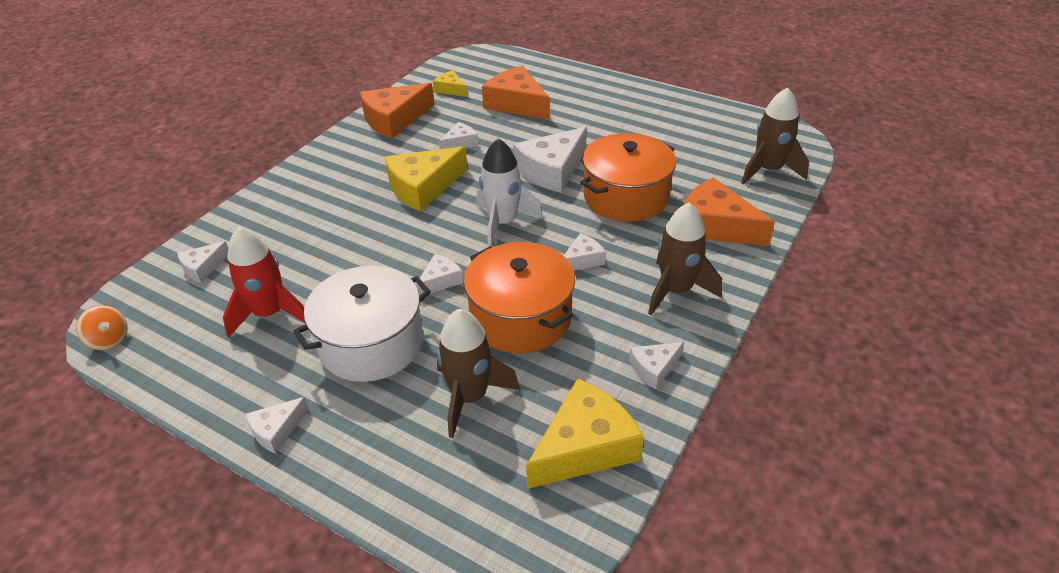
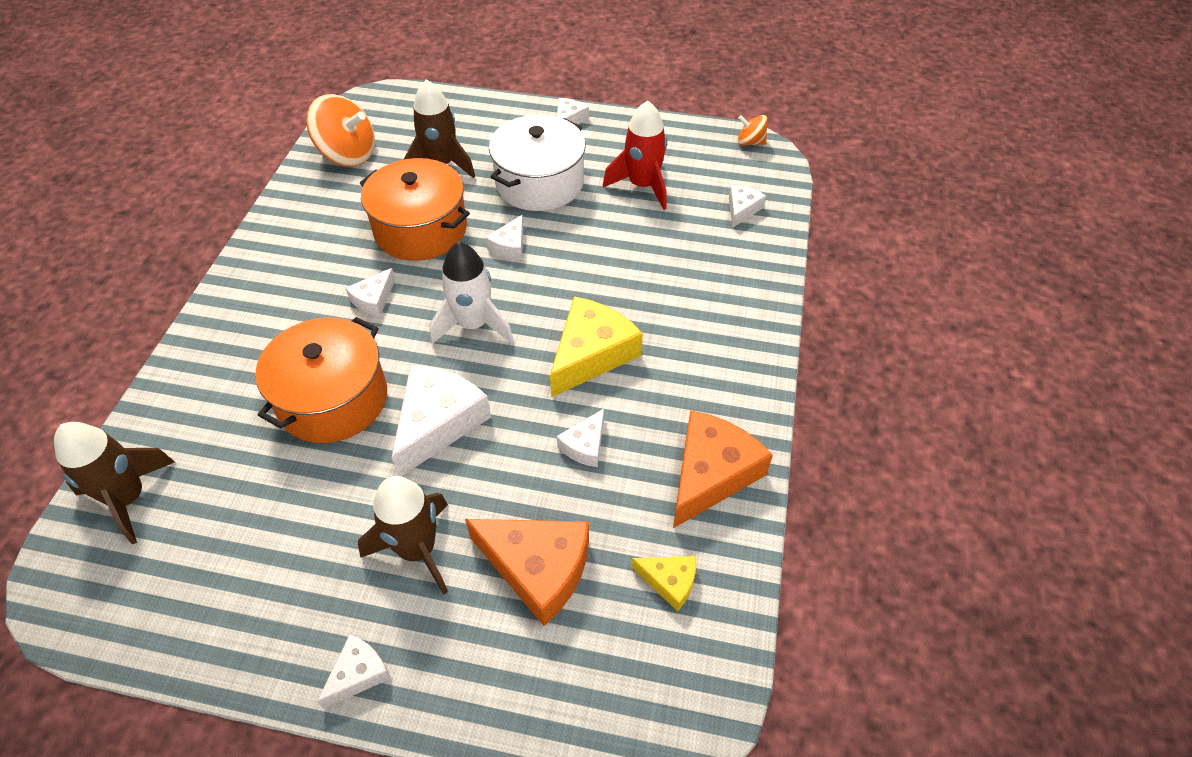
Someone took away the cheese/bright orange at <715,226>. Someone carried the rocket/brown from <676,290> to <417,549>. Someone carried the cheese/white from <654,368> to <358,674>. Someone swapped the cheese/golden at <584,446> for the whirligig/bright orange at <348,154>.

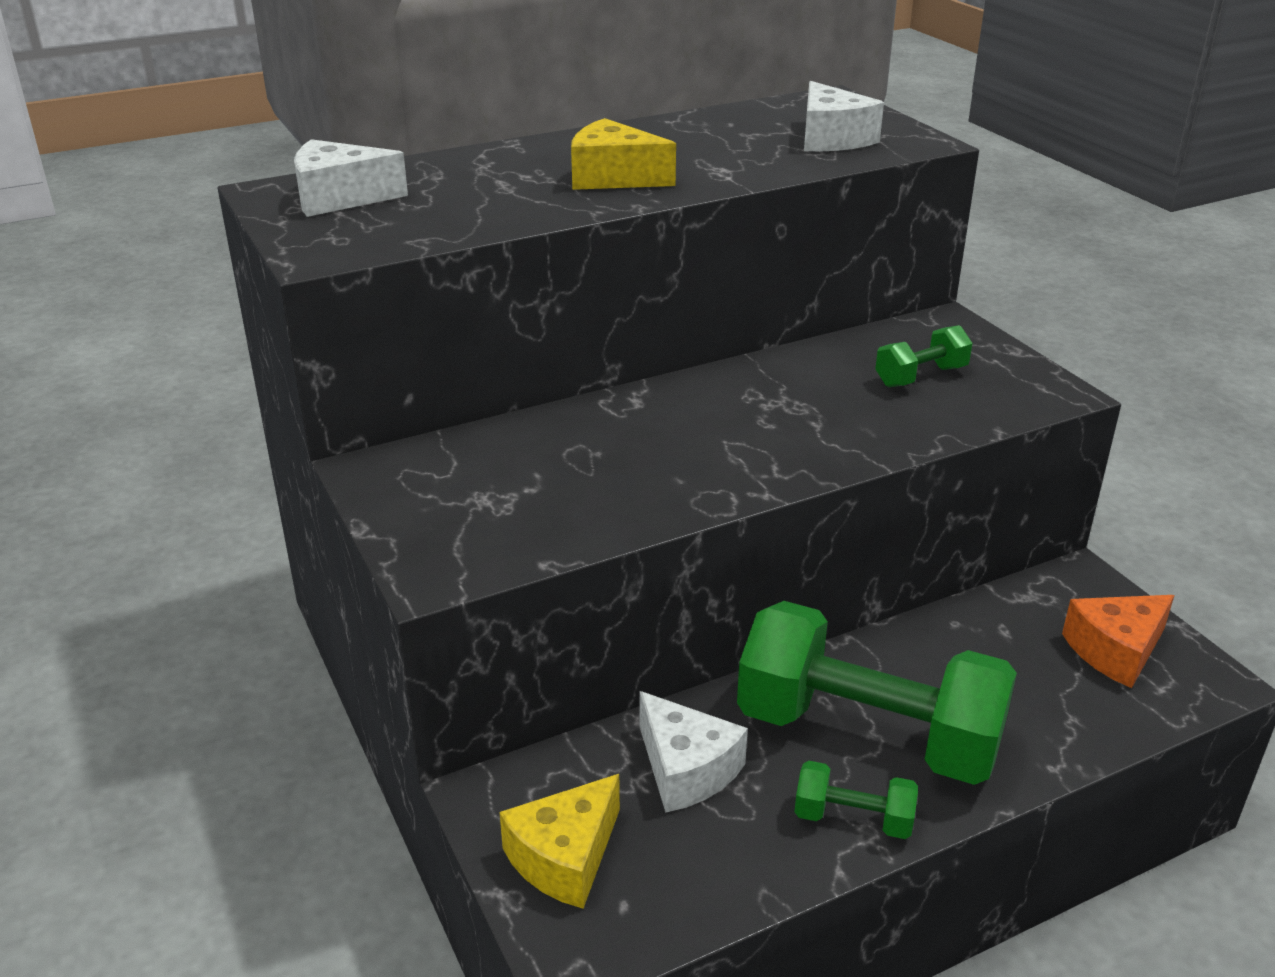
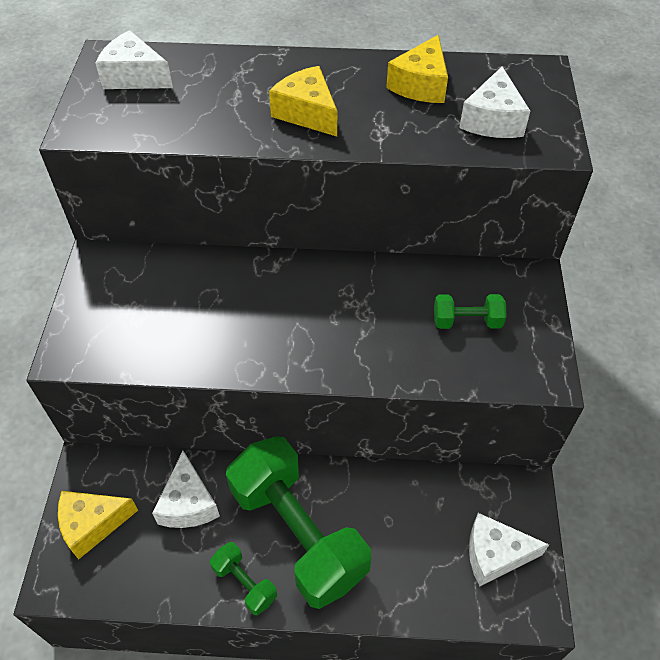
Someone repainted the cheese/bright orange at <1115,651>, which became the cheese/white at <495,554>. Someone put down the cheese/golden at <421,85>.

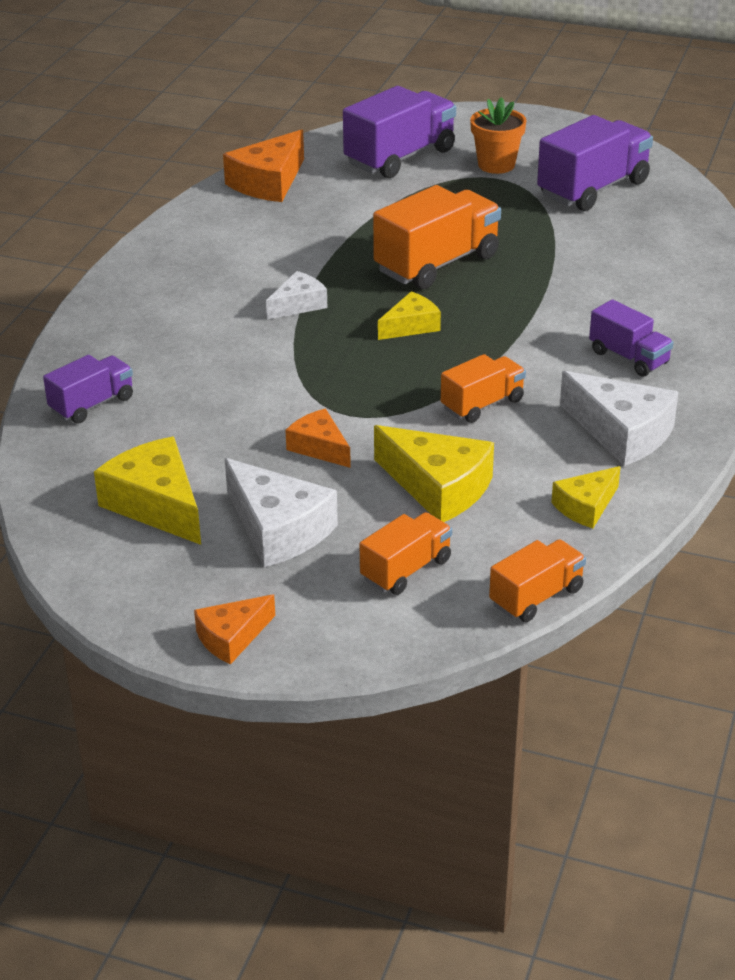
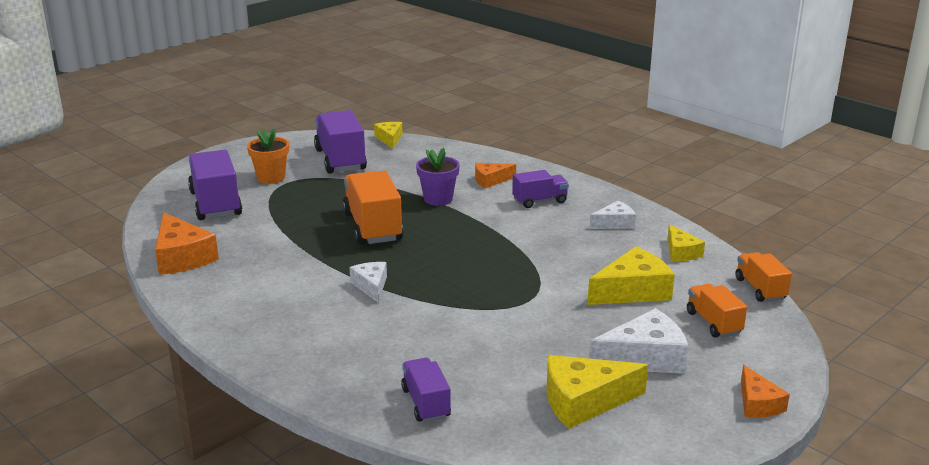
Someone carried the cheese/golden from <411,326> to <389,139>. Someone took away the lorry/bright orange at <482,404>. Someone scaled the cheese/white at <622,432> by 0.60. Someone carried the cheese/bright orange from <319,447> to <490,180>. Someone put down the plant pot/purple at <438,199>.

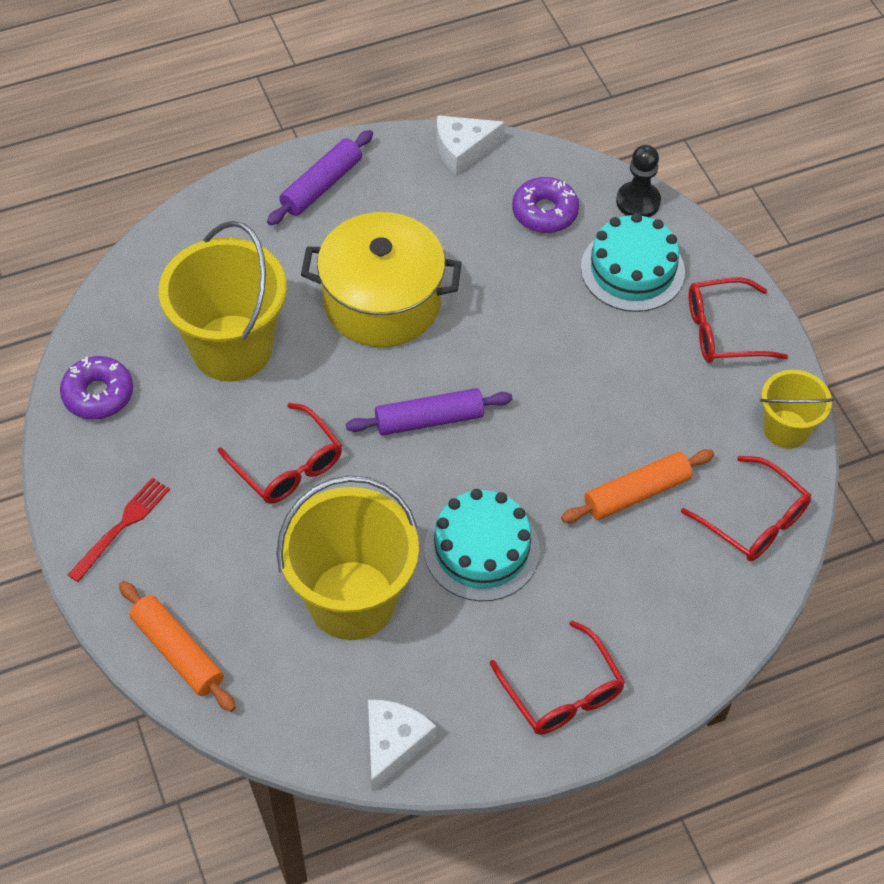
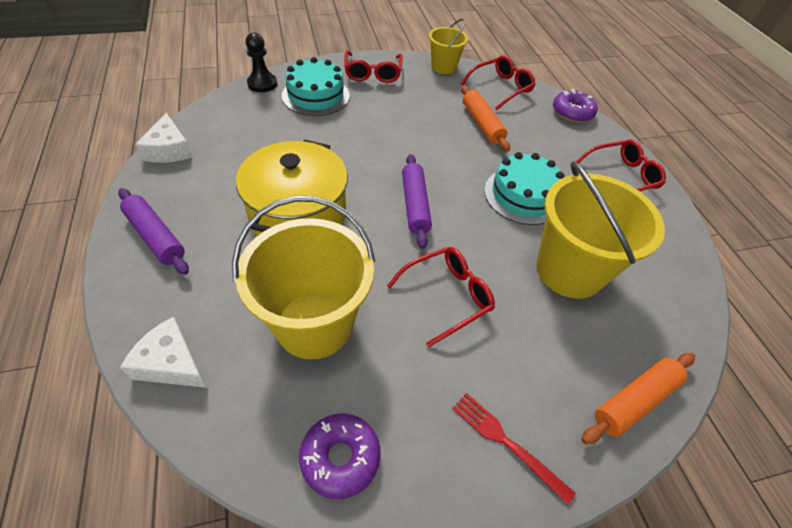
Someone carried the glazed donut/purple from <544,212> to <572,112>. Someone carried the cheese/white from <393,744> to <171,363>.

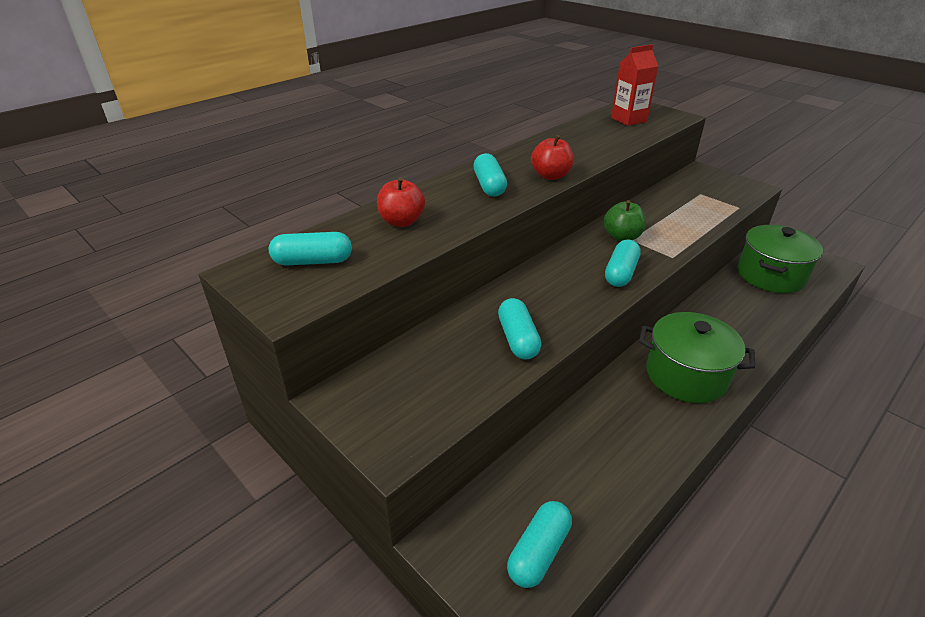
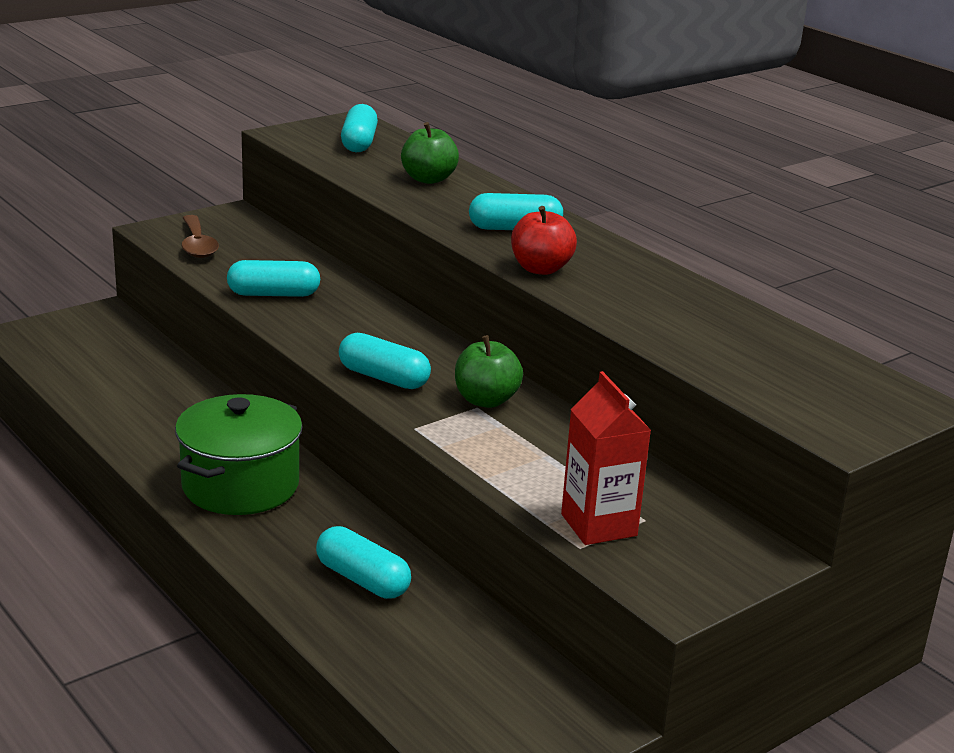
Someone carried the milk carton/crimson from <628,120> to <599,525>. Someone repainted the apple fruit/crimson at <401,222>, which became the apple fruit/leaf-green at <428,179>. Someone took away the pot/leaf-green at <770,275>. Someone carried the capsule/teal from <538,552> to <362,579>. Someone put down the teaspoon/brown at <197,245>.

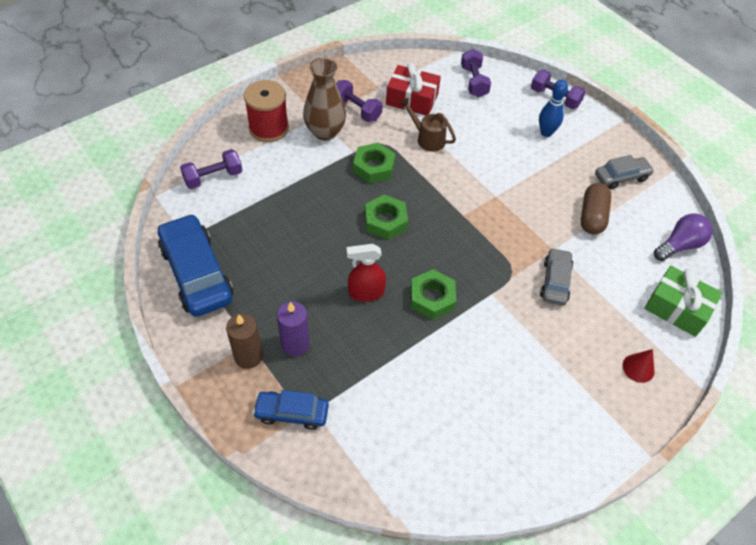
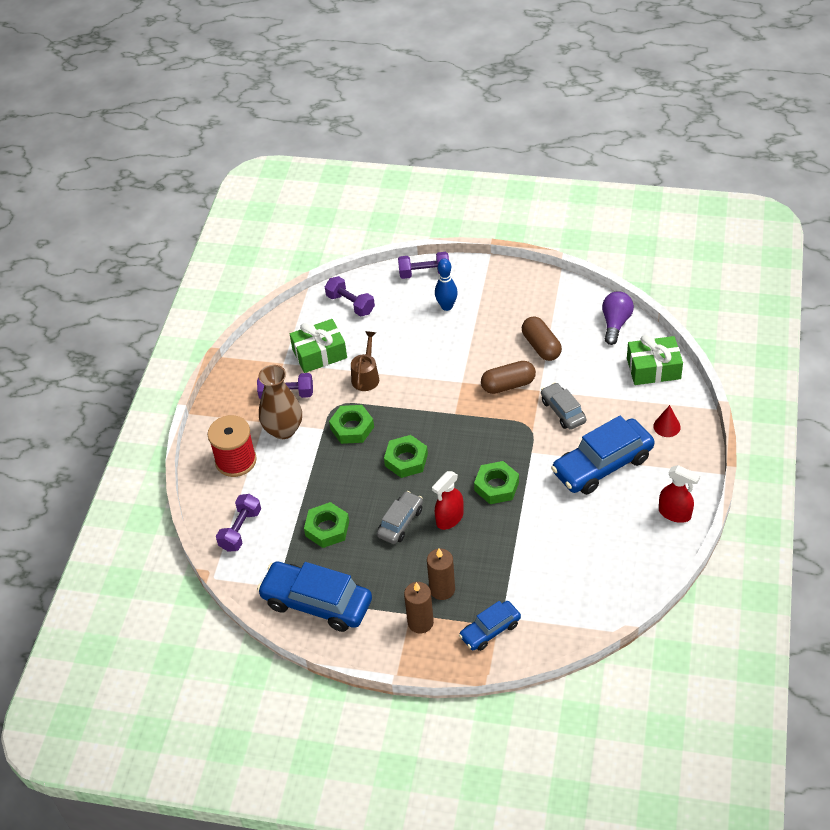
Someone repainted the gift/crimson at <412,99>, which became the gift/leaf-green at <319,353>. Someone rotated the watering pot/brown at <427,138> by 105 degrees clockwise. Someone carried the toy car/grey from <621,177> to <400,522>. Someone repainted the pillar candle/purple at <295,344>, which became the pillar candle/brown at <442,589>. Someone put down the capsule/brown at <508,385>. Someone put down the toy car/blue at <602,465>. Someone put down the sprayer/crimson at <675,513>. Someone put down the hexagon nut/leaf-green at <327,528>.

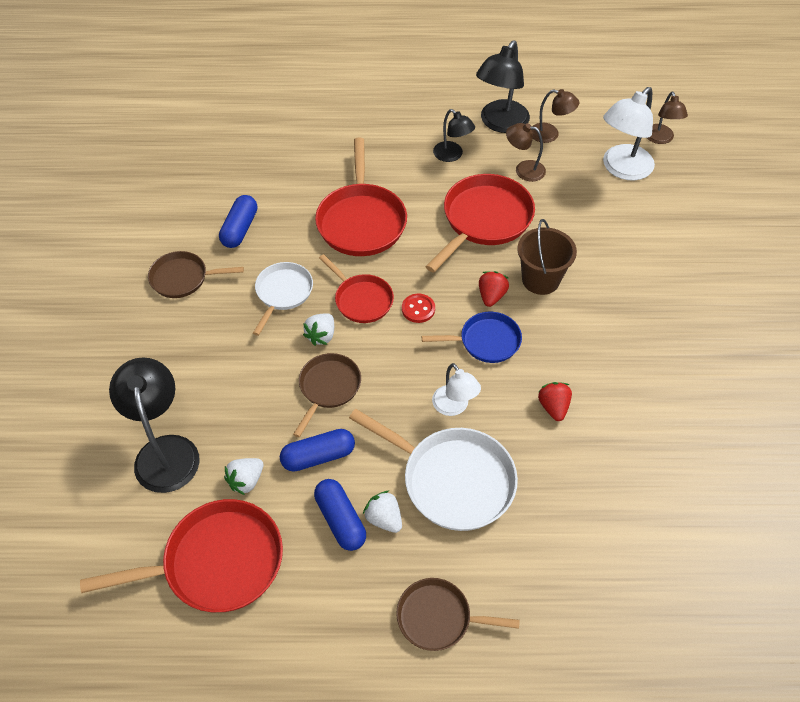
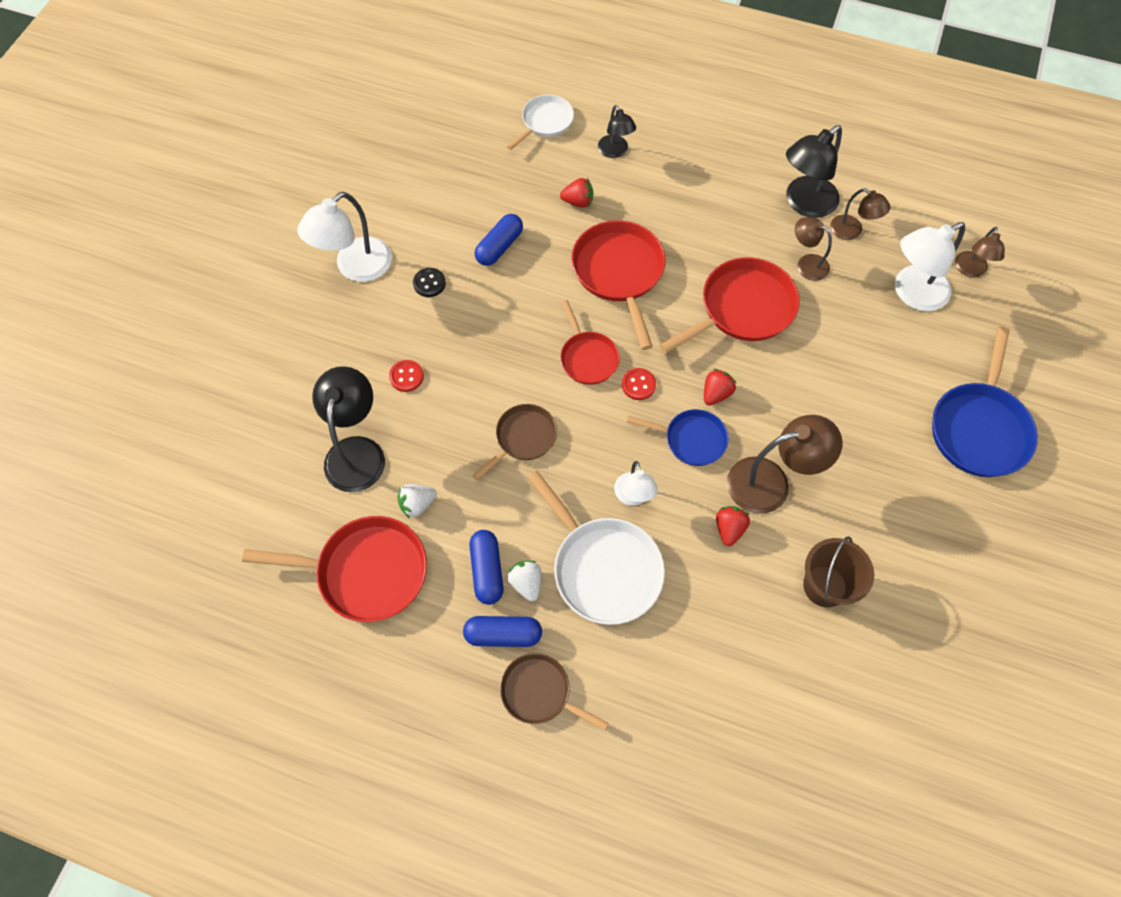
Someone carried the reading lamp/jet-black from <452,155> to <615,151>. Someone rotated the pan/crimson at <361,221> by 150 degrees clockwise. Someone carried the pail/brown from <540,280> to <824,586>. Someone swapped the pan/brown at <183,278> for the shirt button/jet-black at <429,283>. Someone carried the pan/white from <283,293> to <545,122>. Someone took away the strawberry/white at <321,336>. Someone carried the capsule/blue from <318,456> to <503,635>. Someone put down the strawberry/crimson at <578,202>. Someone put down the reading lamp/white at <355,268>. Someone put down the pan/blue at <979,428>. Someone put down the shirt button/crimson at <406,376>. Someone put down the reading lamp/brown at <771,482>.

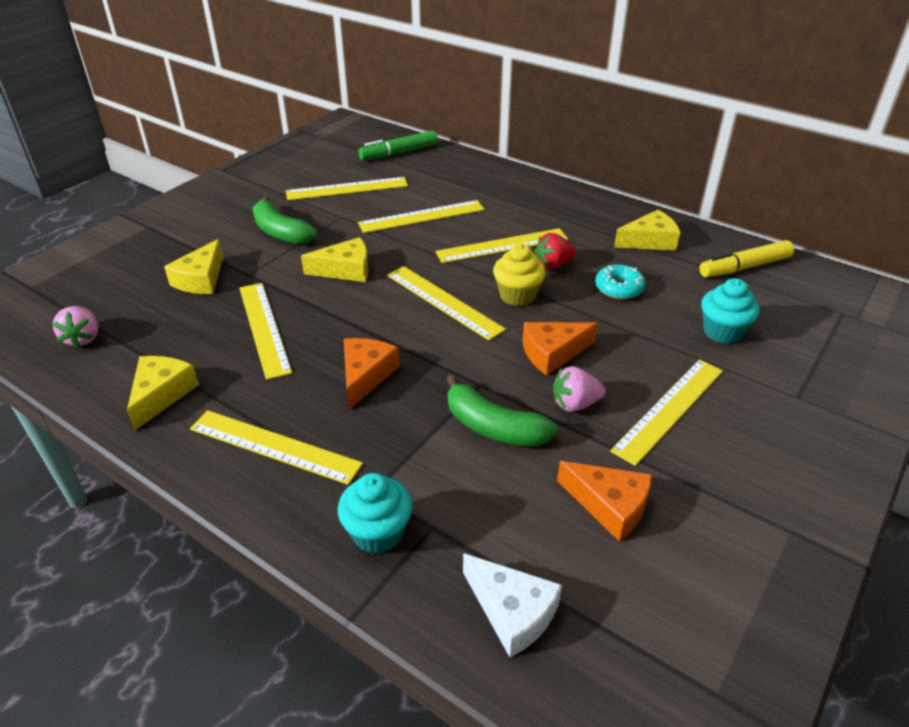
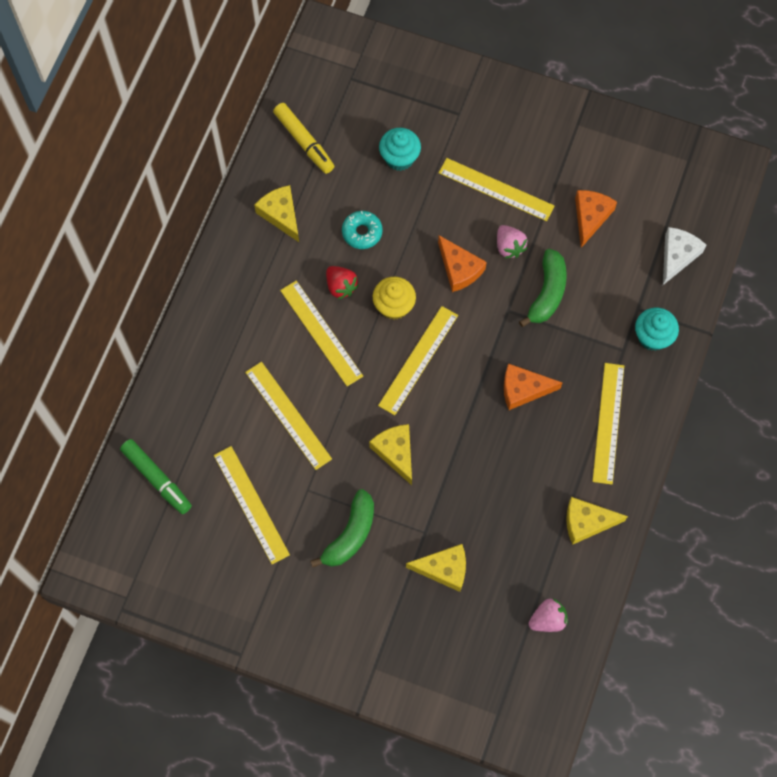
Someone took away the measuring stick/golden at <264,328>.

